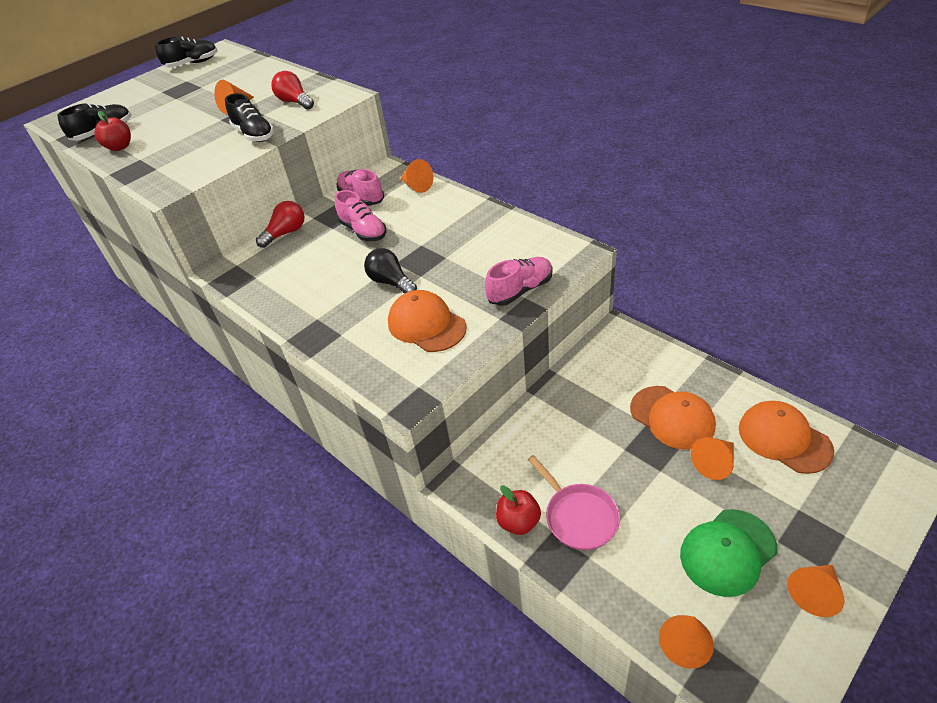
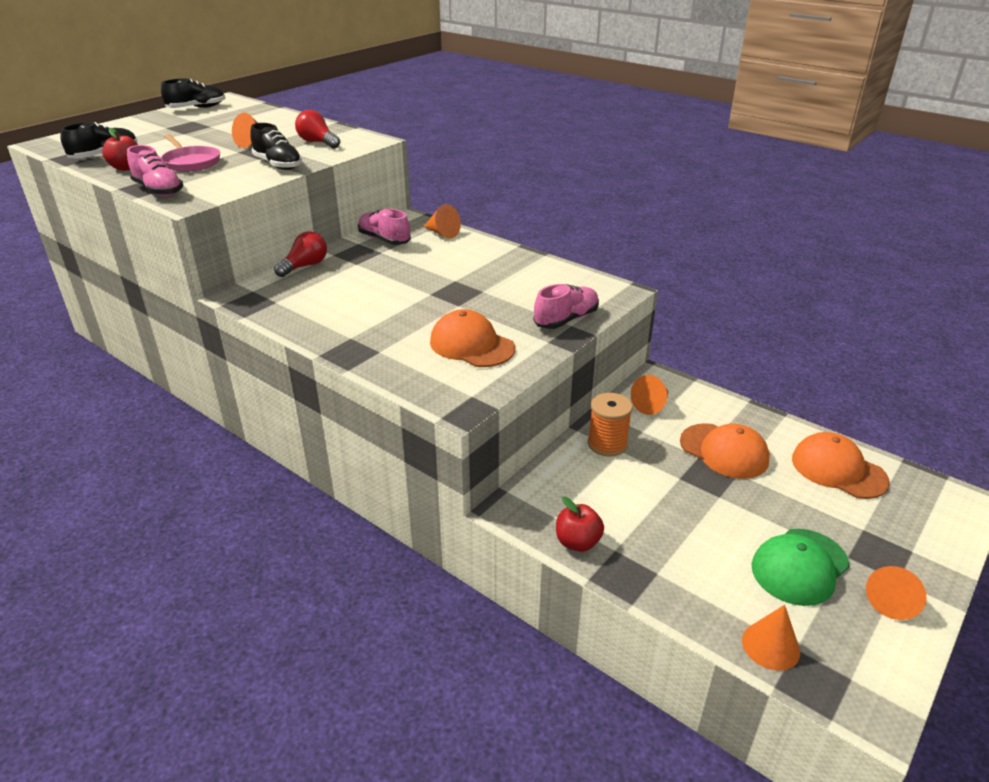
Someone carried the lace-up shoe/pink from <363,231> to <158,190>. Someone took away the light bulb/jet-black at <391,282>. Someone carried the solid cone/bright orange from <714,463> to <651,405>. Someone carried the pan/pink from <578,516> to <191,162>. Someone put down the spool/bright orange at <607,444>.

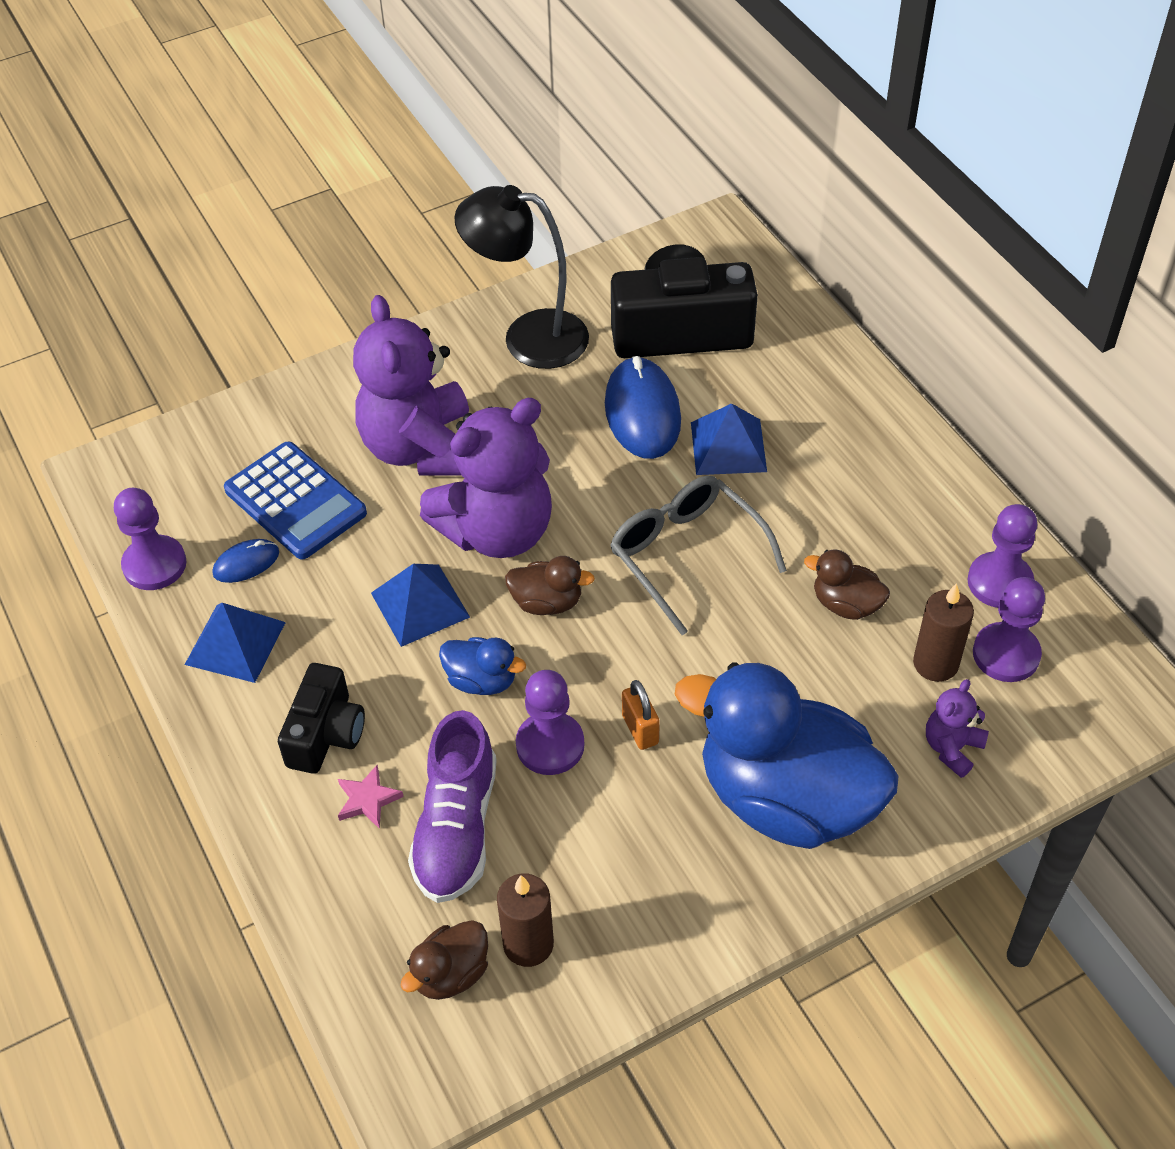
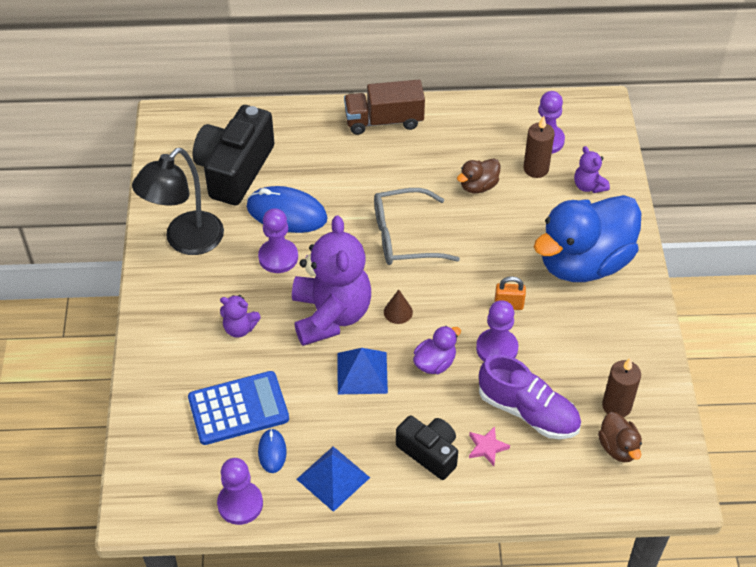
Someone scaled the teddy/purple at <421,448> by 0.45. Someone took away the pyramid shape/blue at <728,447>. Someone carried the chess pawn/purple from <999,582> to <278,257>. Someone swapped the rubber duck/brown at <547,602> for the solid cone/brown at <398,312>. Someone repainted the rubber duck/blue at <481,680>, which became the rubber duck/purple at <435,363>. Someone put down the lorry/brown at <384,121>.

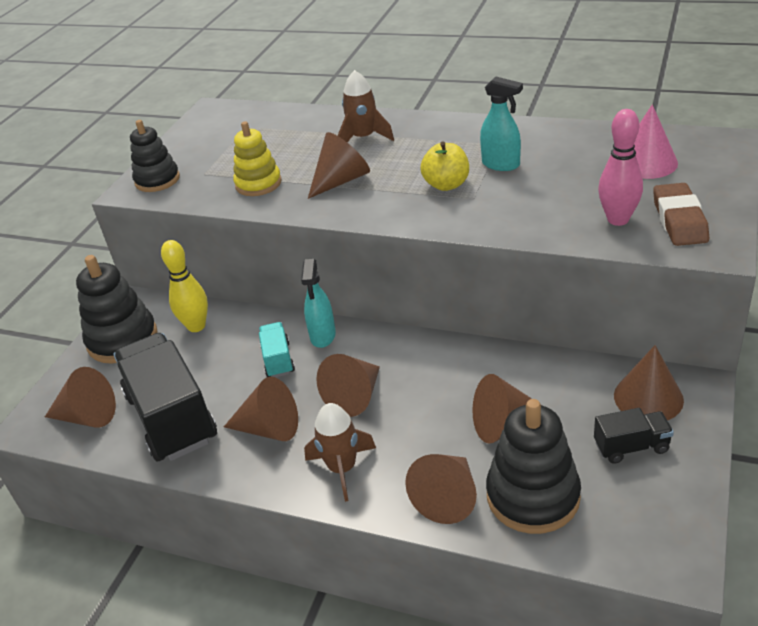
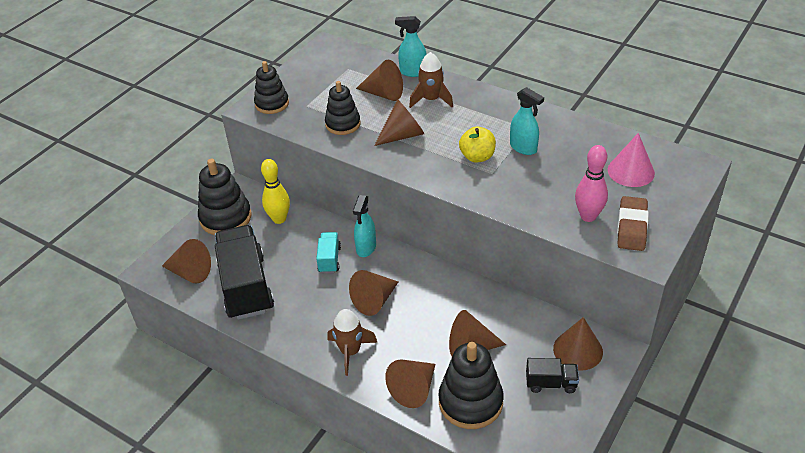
Someone repainted the ring stacker/golden at <258,184>, which became the ring stacker/jet-black at <343,124>. Someone carried the solid cone/brown from <269,428> to <383,94>. Someone put down the sprayer/teal at <412,72>.

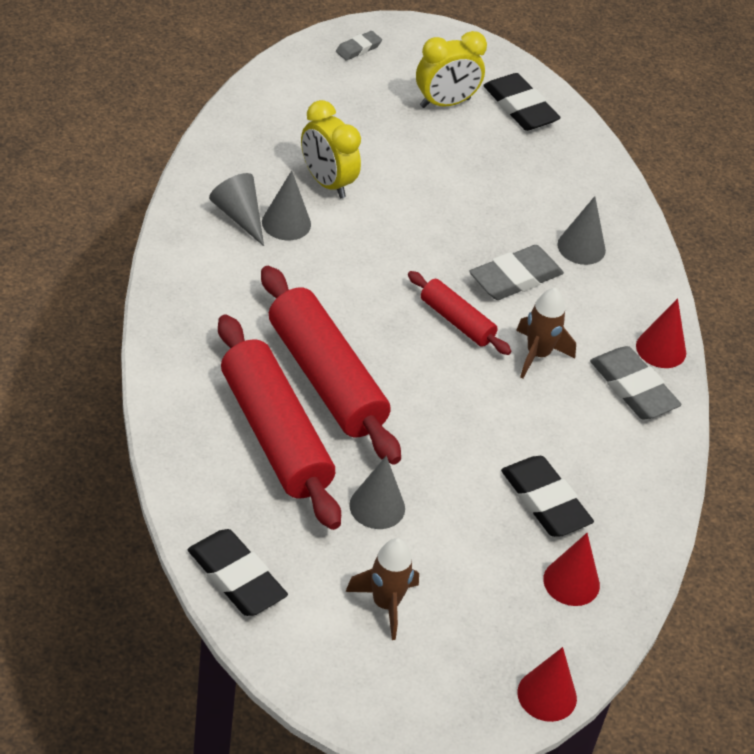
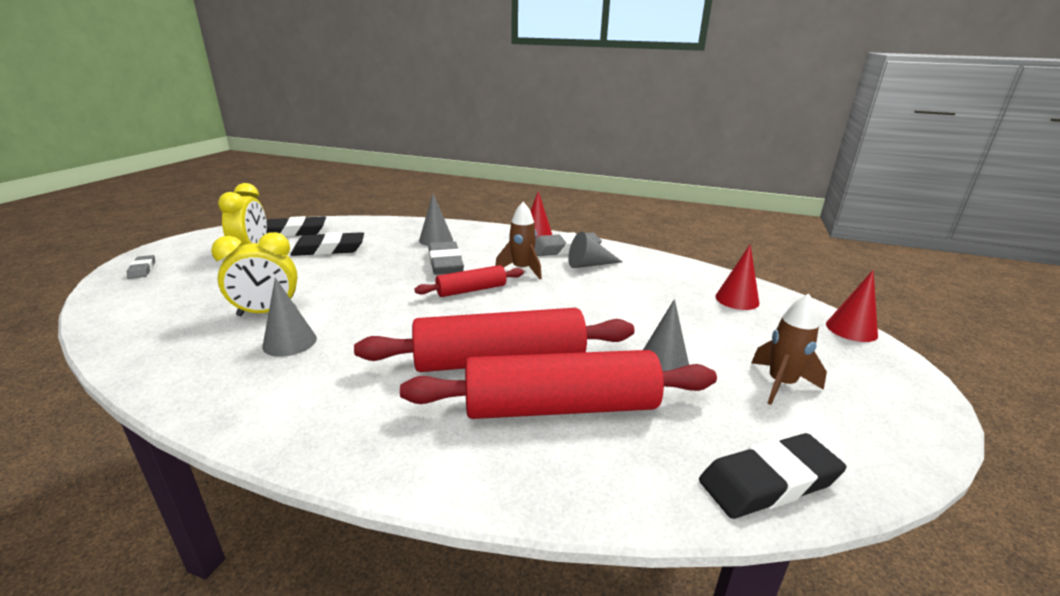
Someone carried the solid cone/grey from <239,216> to <589,265>. Someone carried the gum eraser/jet-black from <545,501> to <329,249>.

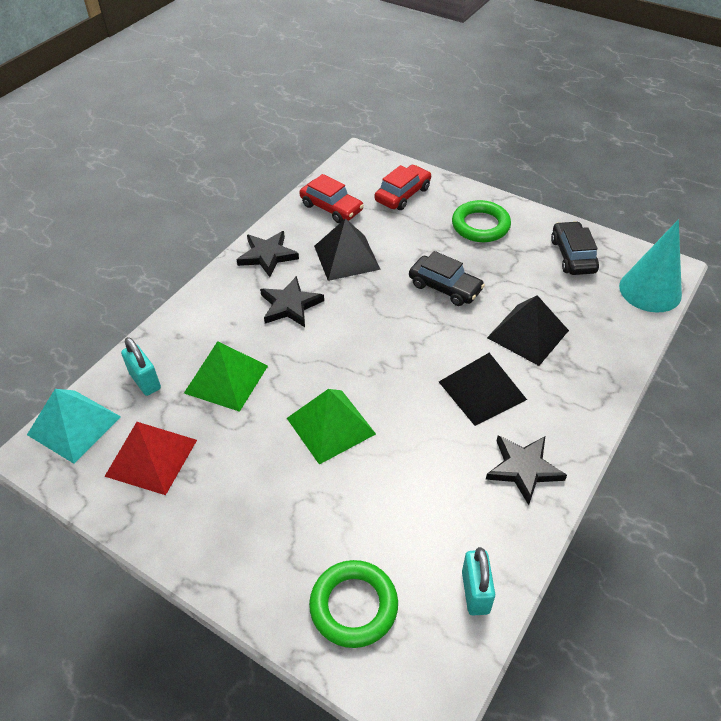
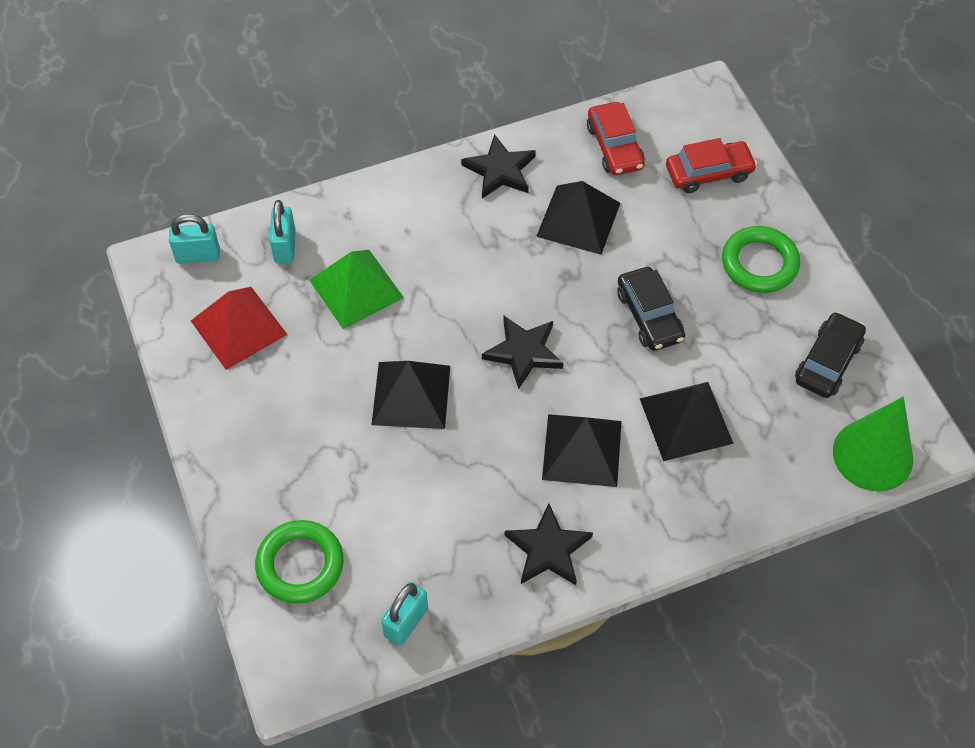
Someone repainted the solid cone/teal at <650,290>, which became the solid cone/leaf-green at <872,455>. Someone carried the five-pointed star/jet-black from <290,305> to <524,352>. Someone swapped the pyramid shape/teal at <74,425> for the padlock/teal at <198,255>. Someone repainted the pyramid shape/leaf-green at <330,426>, which became the pyramid shape/jet-black at <411,395>.

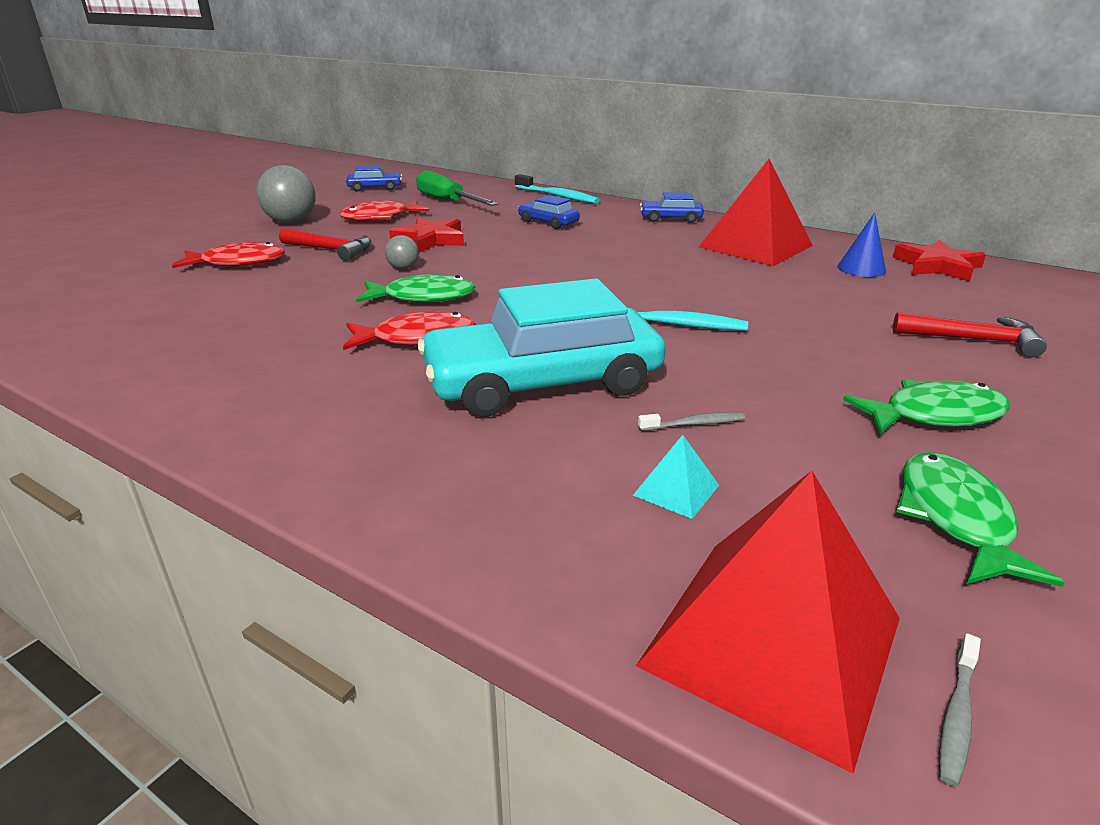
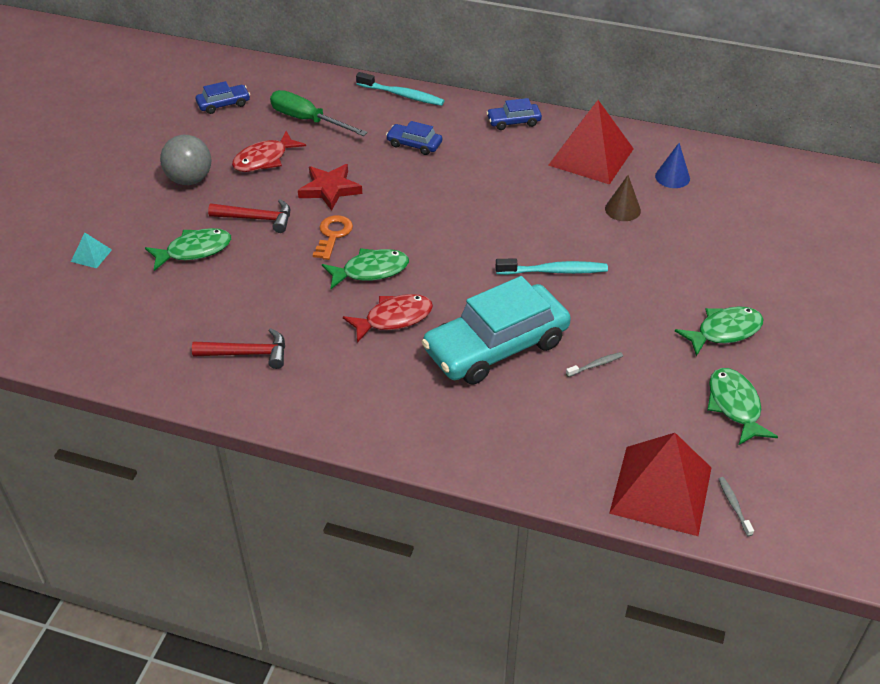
Someone swapped the ball/grey at <403,268> for the door key/bright orange at <333,235>. Someone took away the five-pointed star/crimson at <937,266>. Someone repainted the fish figure/crimson at <238,263>, which became the fish figure/leaf-green at <194,250>. Someone carried the claw hammer/crimson from <972,340> to <247,354>. Someone carried the pyramid shape/teal from <676,490> to <91,255>. Someone rotated the dental brush/grey at <957,715> by 150 degrees clockwise. Someone put down the solid cone/brown at <622,209>.

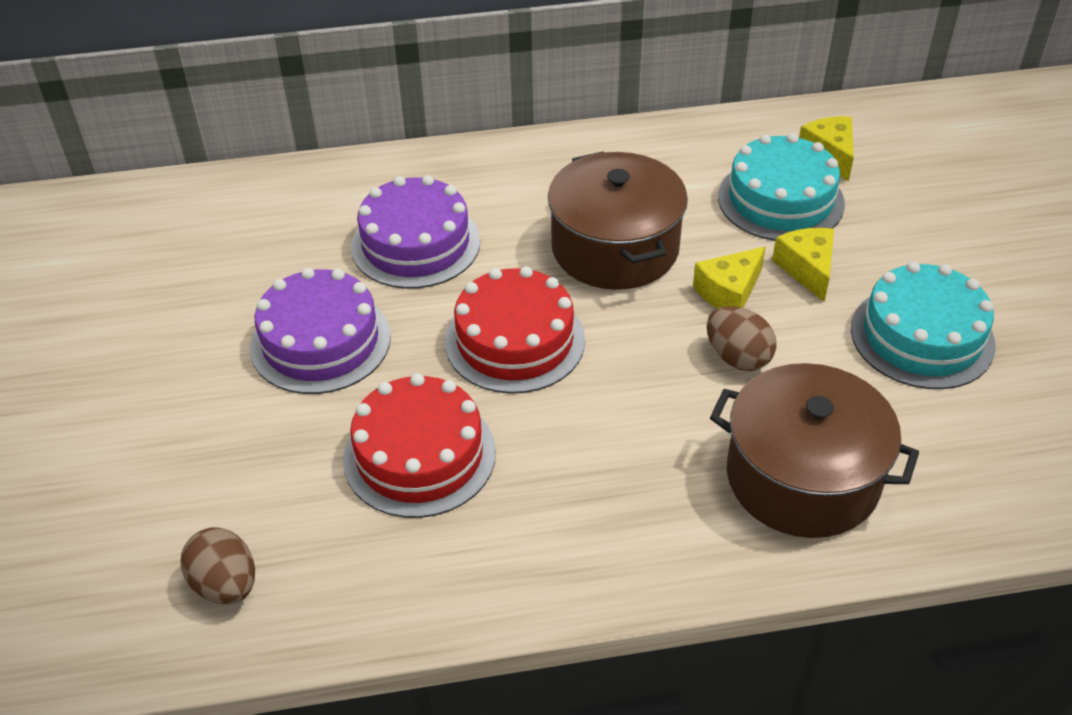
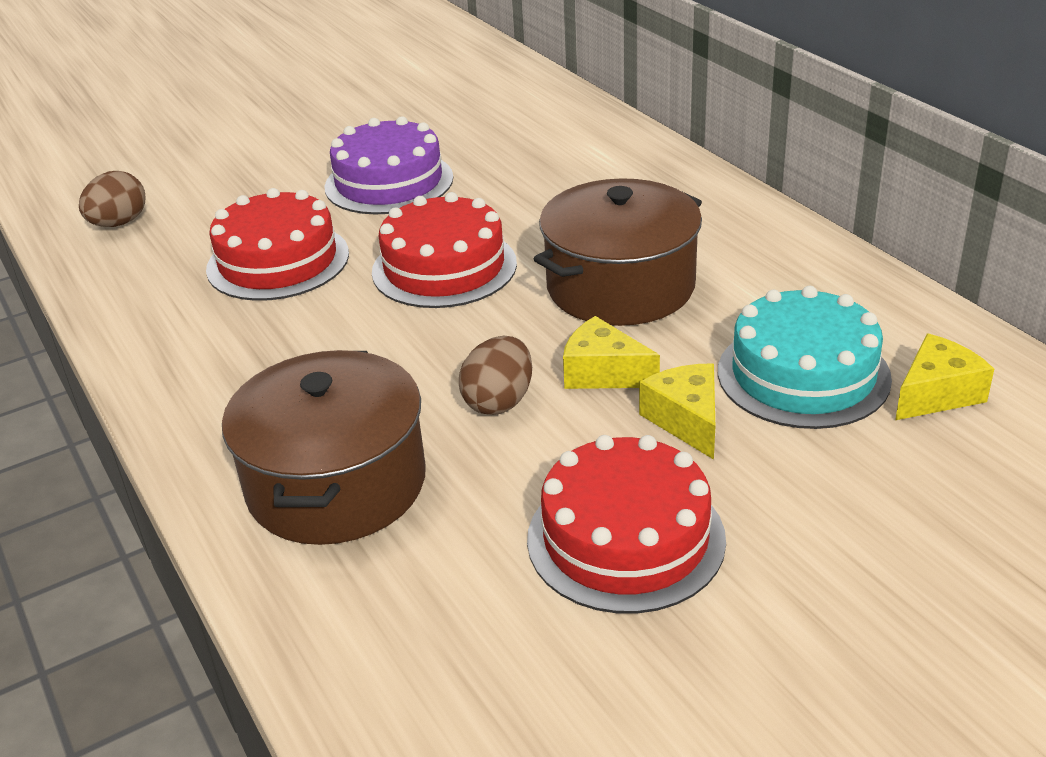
Someone took away the cake/purple at <415,244>. Someone rotated the cheese/golden at <807,269> by 75 degrees counterclockwise. Someone repainted the cake/teal at <922,336>, which became the cake/crimson at <625,538>.

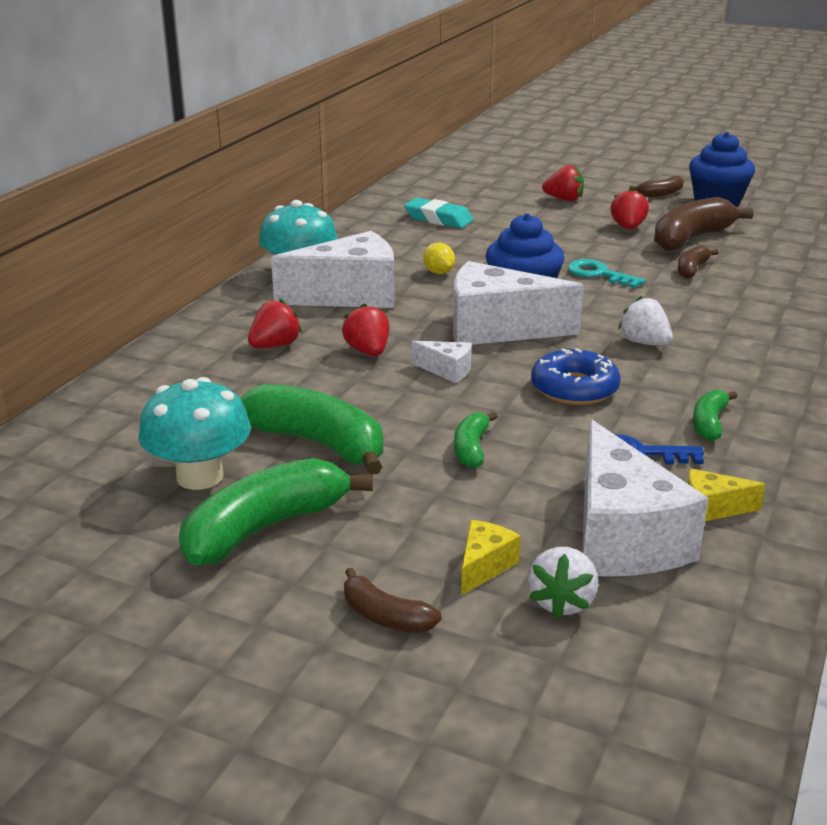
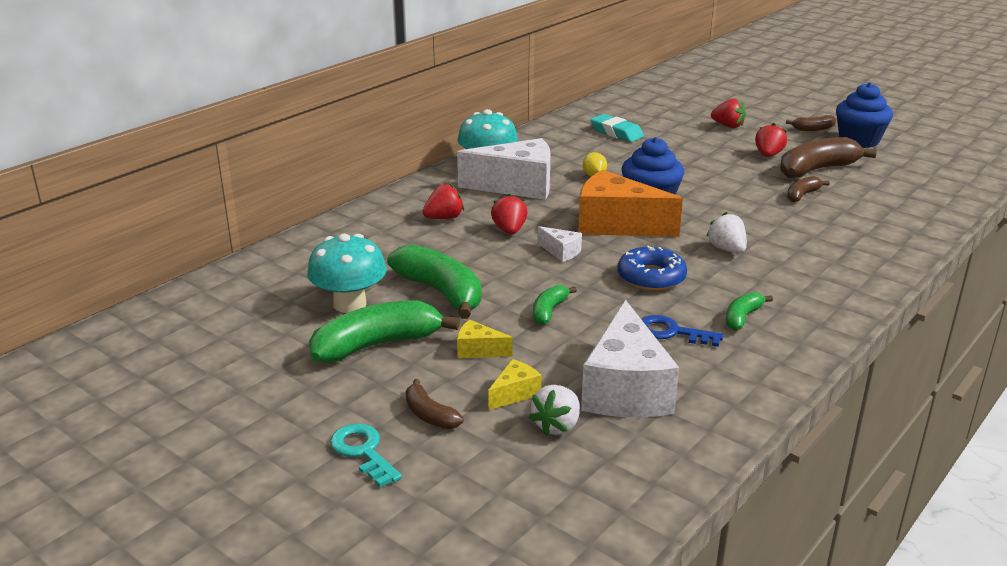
Someone carried the door key/teal from <599,274> to <363,452>. Someone repainted the cheese/white at <497,329>, which became the cheese/bright orange at <616,225>. Someone carried the cheese/golden from <712,508> to <478,350>.

